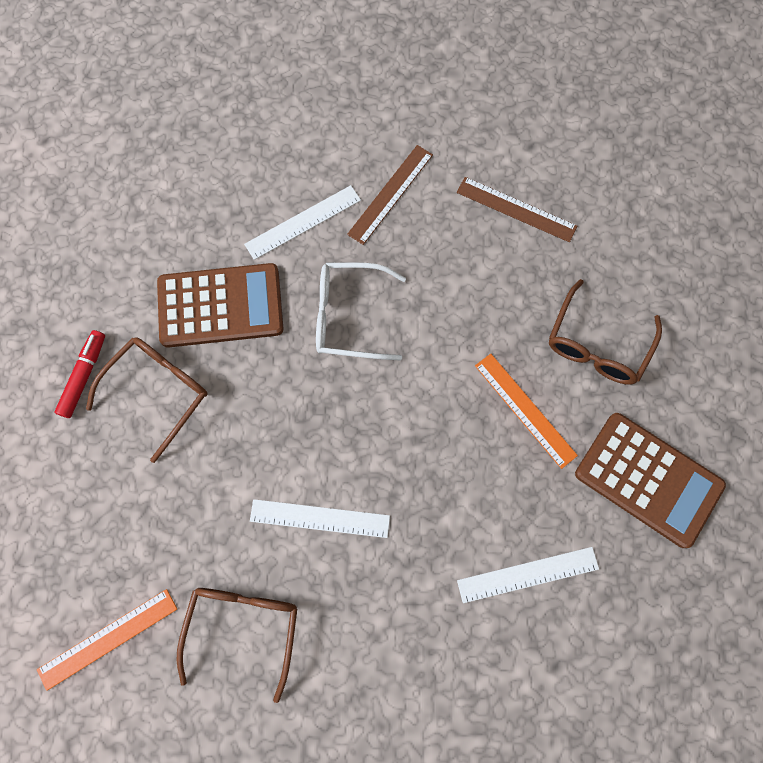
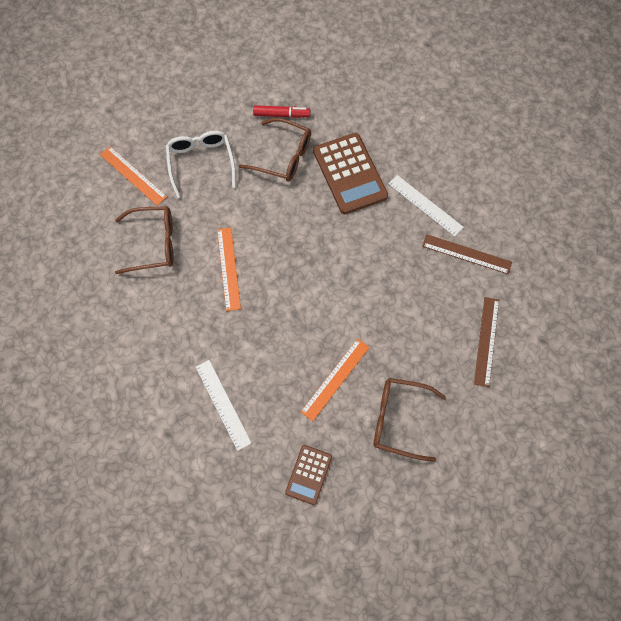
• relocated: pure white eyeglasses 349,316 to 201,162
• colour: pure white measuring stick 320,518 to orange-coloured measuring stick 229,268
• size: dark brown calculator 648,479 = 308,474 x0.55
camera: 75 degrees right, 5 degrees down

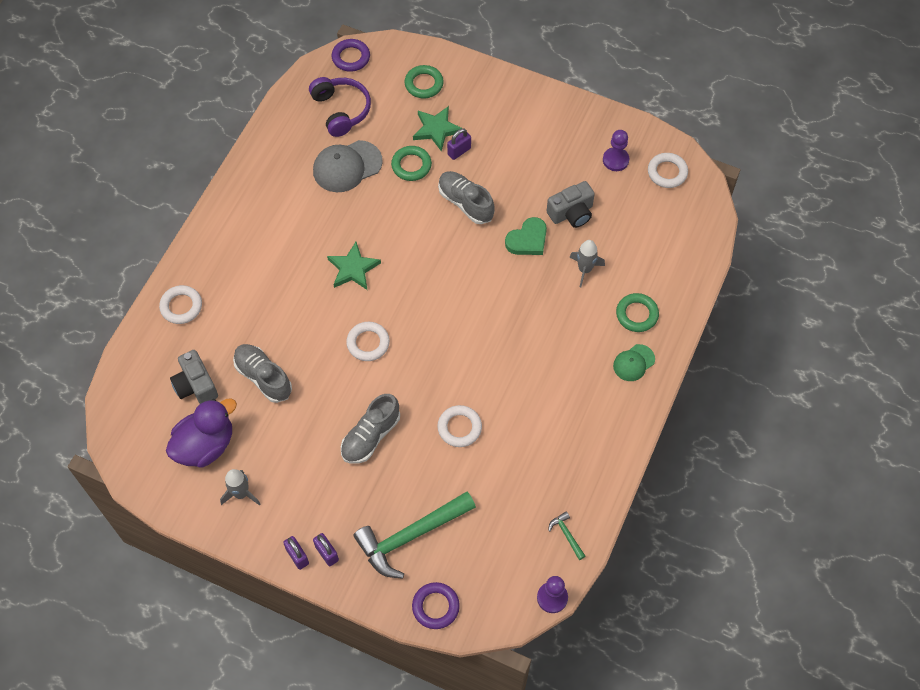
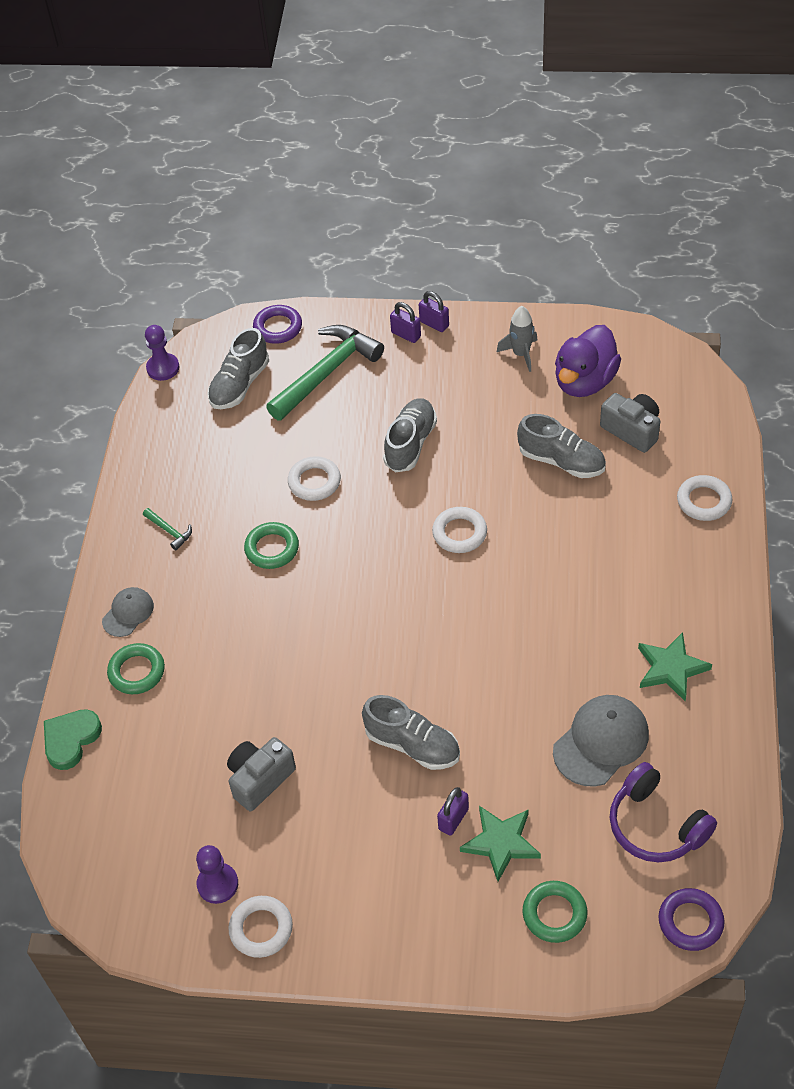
• missing: grey toy rocket 584,269
• appeared: grey shoe 239,385
• relocated: emerald five-pointed star 353,269 to 671,668
• relocated: emerald hoop 411,165 to 272,548
• relocated: emerald heart 527,240 to 71,740
• relocated: emerald claw hammer 566,535 to 169,531
• relocated: pure white hoop 667,172 to 261,929
• colour: emerald cap 633,363 to grey cap 128,613
camera: 165 degrees right, 10 degrees down

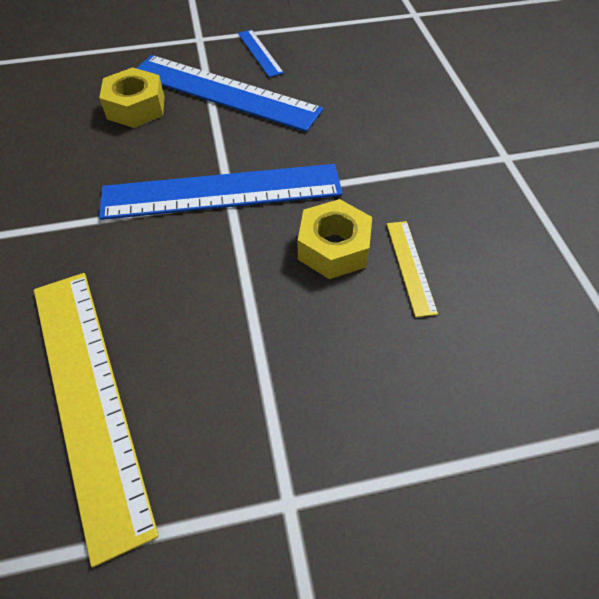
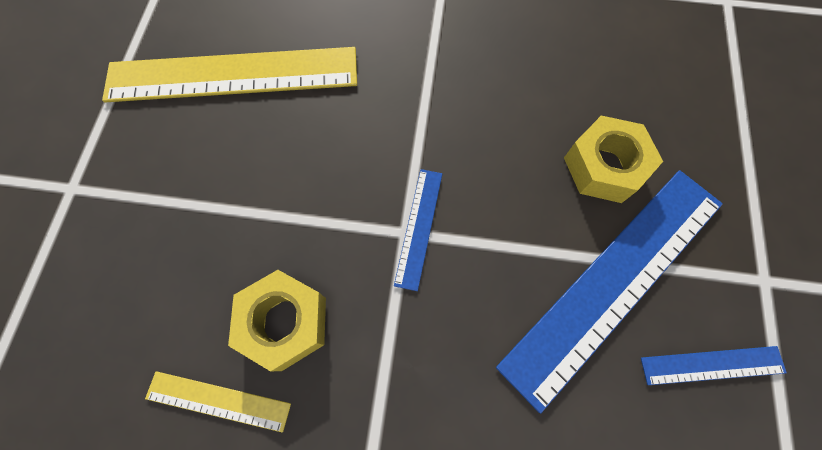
• size: cobalt measuring stick 222,192 = 419,227 x0.45
camera: 110 degrees right, 15 degrees up

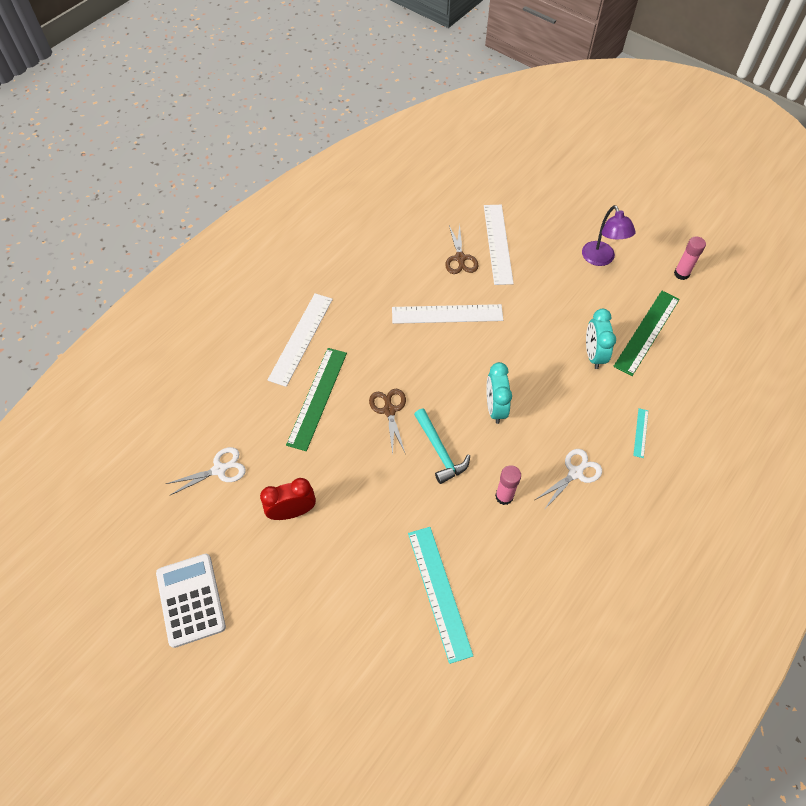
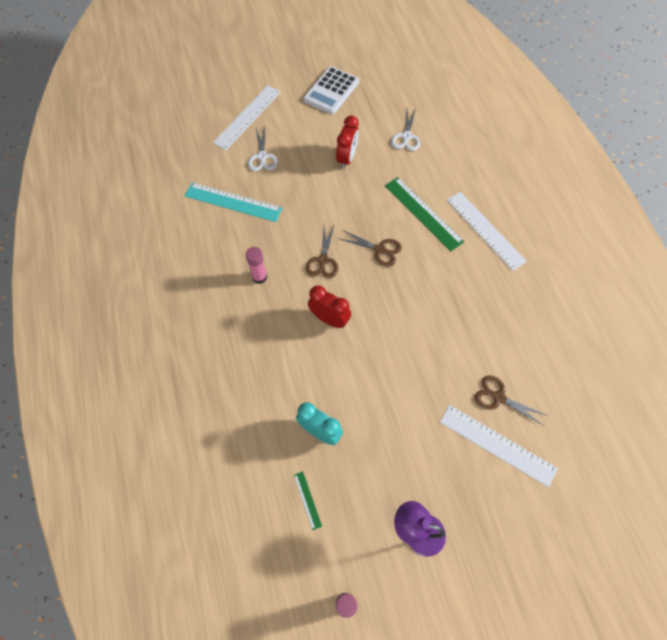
• missing: turquoise measuring stick 640,432
• relocated: pure white measuring stick 447,314 to 247,117
• relocated: pure white pair of scissors 575,472 to 262,157
• exchanged: turquoise claw hammer 440,451 to dark brown pair of scissors 323,261
• colour: turquoise bedside clock 495,408 to scarlet bedside clock 329,319
• spun: pure white calculator 191,600 = 331,91 105 degrees clockwise
• size: emerald measuring stick 647,332 = 307,500 x0.45
camera: 125 degrees right, 5 degrees up

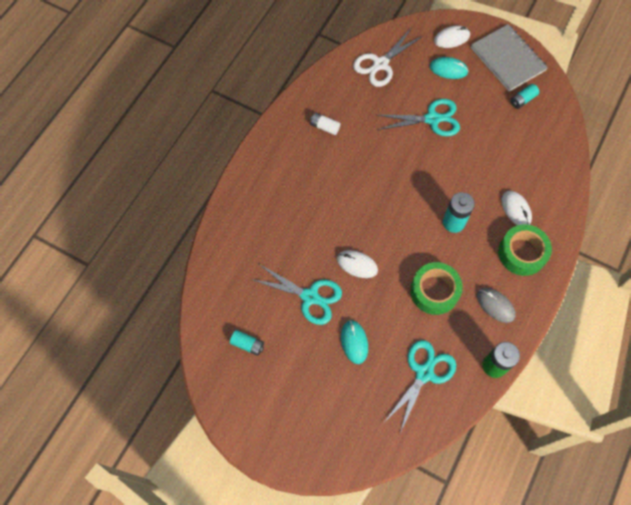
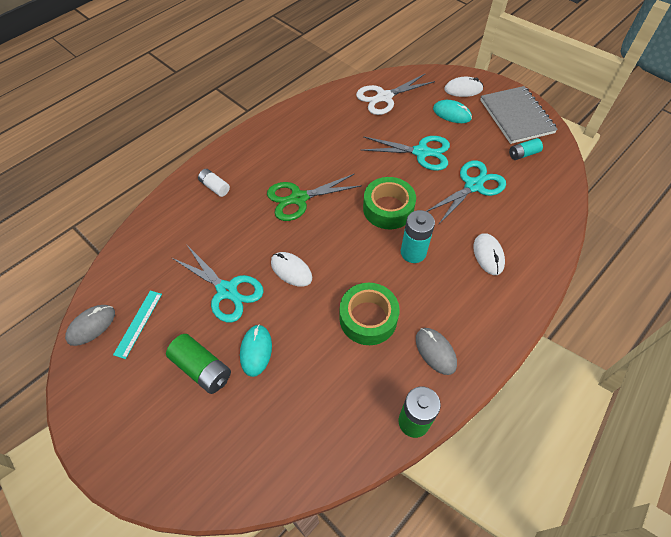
• appeared: grey mouse 91,326
• appeared: emerald AA battery 202,369
• appeared: emerald pair of scissors 298,198
• relocated: pure white AA battery 324,127 to 215,187
• relocated: turquoise pair of scissors 424,373 to 473,186
• relocated: emerald tape 522,253 to 388,208
• exchanged: turquoise AA battery 247,344 to turquoise measuring stick 138,323
camera: 15 degrees right, 10 degrees down

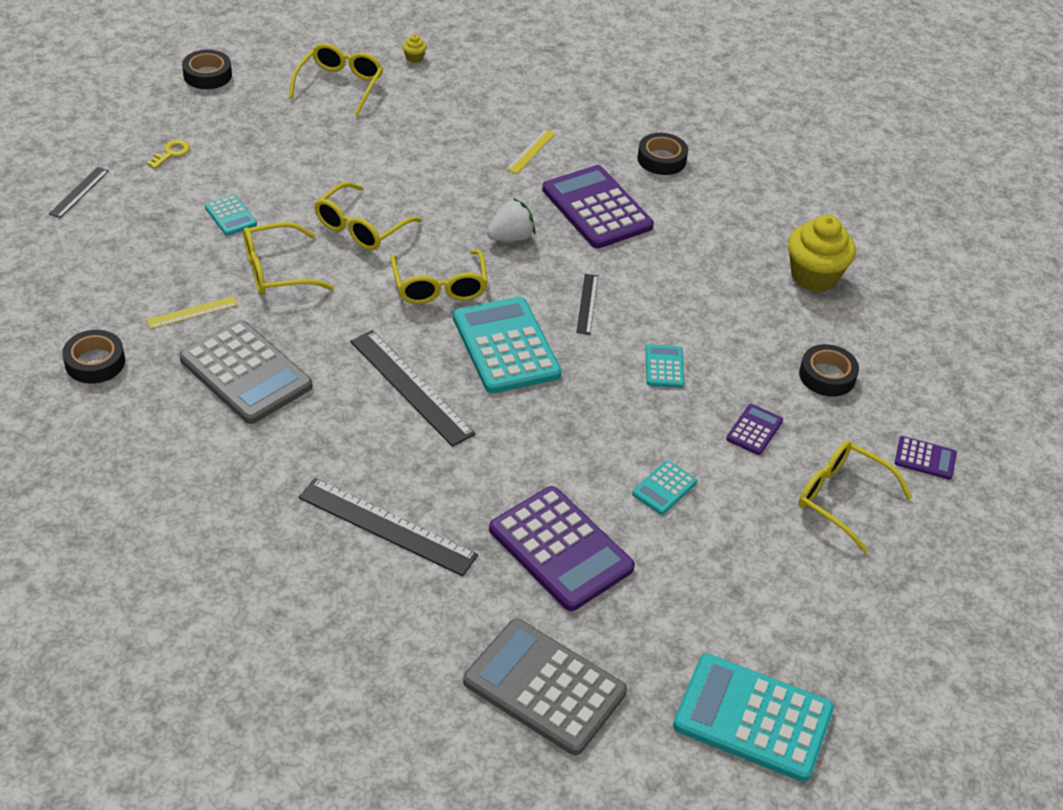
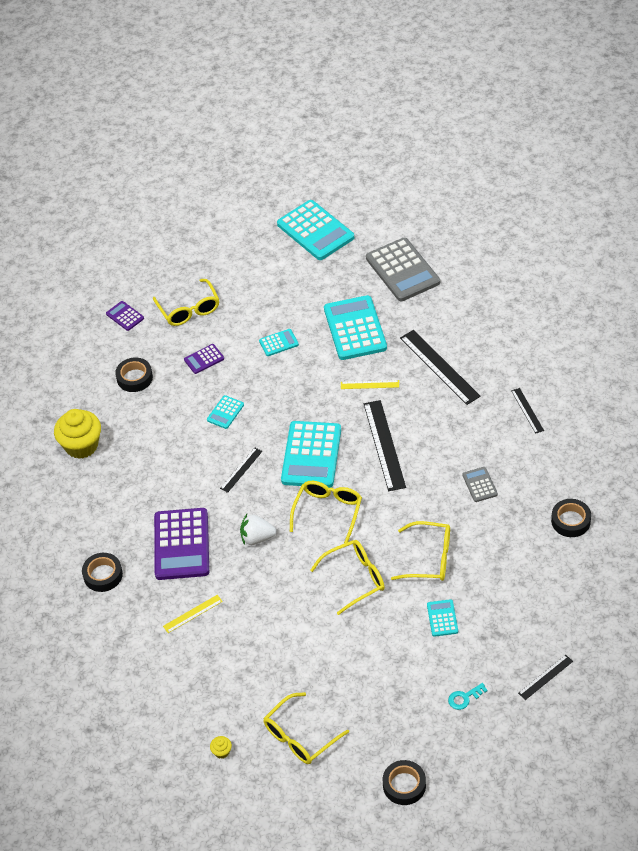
• appeared: black measuring stick 527,410
• relocated: bright yellow measuring stick 192,312 to 369,384
• colour: bright yellow key 171,153 to turquoise key 464,698
• colour: violet calculator 560,549 to turquoise calculator 355,328
• size: grey calculator 246,373 = 479,485 x0.47
camera: 145 degrees left, 5 degrees up

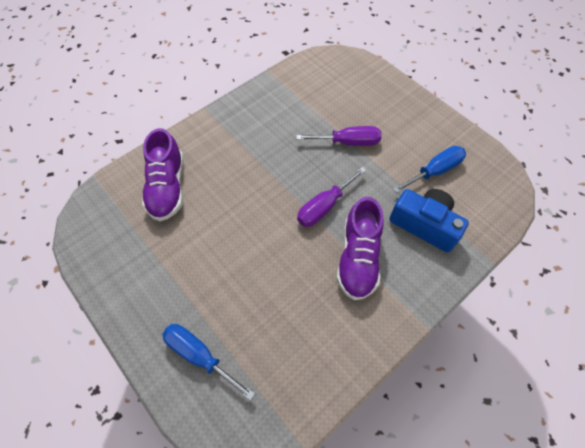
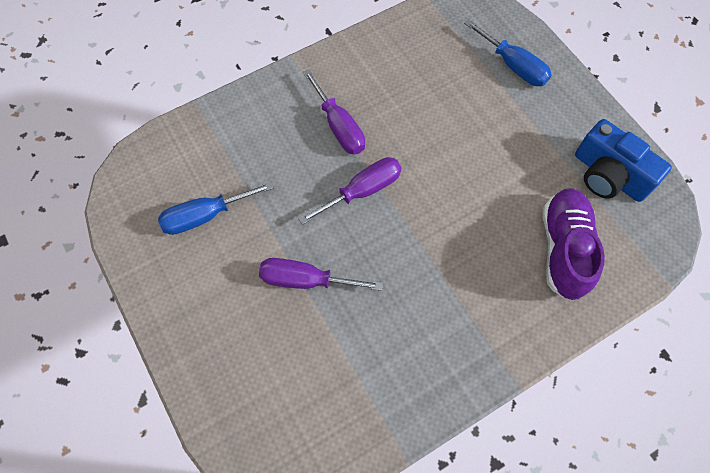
• relocated: cobalt camera 424,225 to 609,175
• exchanged: violet shoe 358,258 to violet hand screwdriver 339,126
camera: 170 degrees left, 5 degrees up

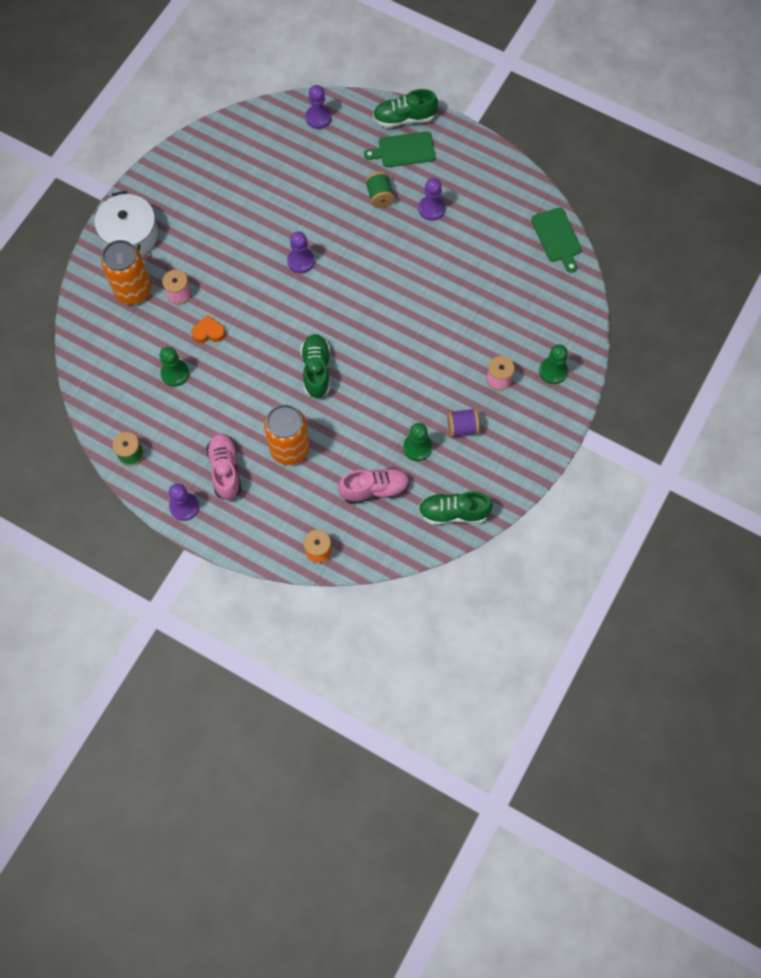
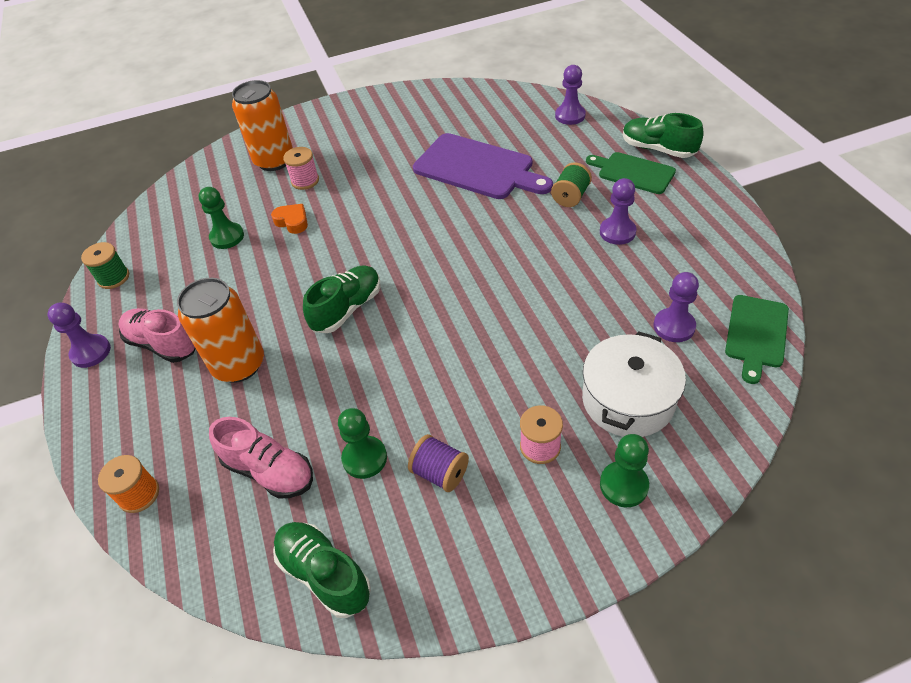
• appeared: violet chopping board 477,168
• relocated: pure white stockpot 130,235 to 628,400
• relocated: violet game pawn 301,261 to 674,326
• spun: rosy shoe 225,470 = 163,344 90 degrees counterclockwise
camera: 45 degrees right, 20 degrees down

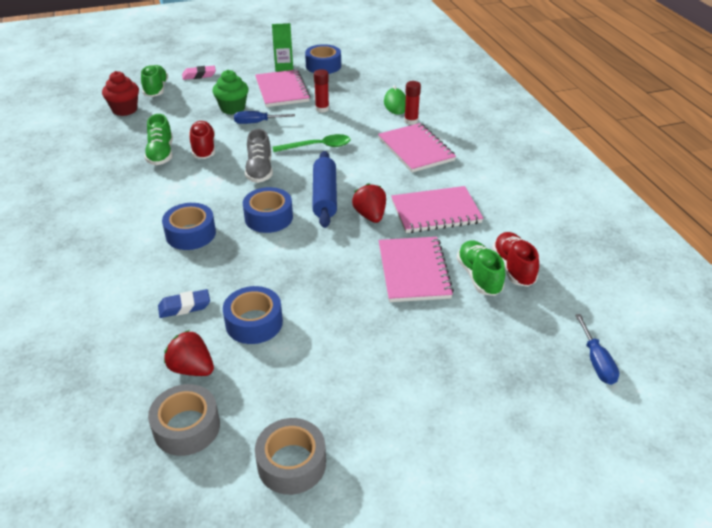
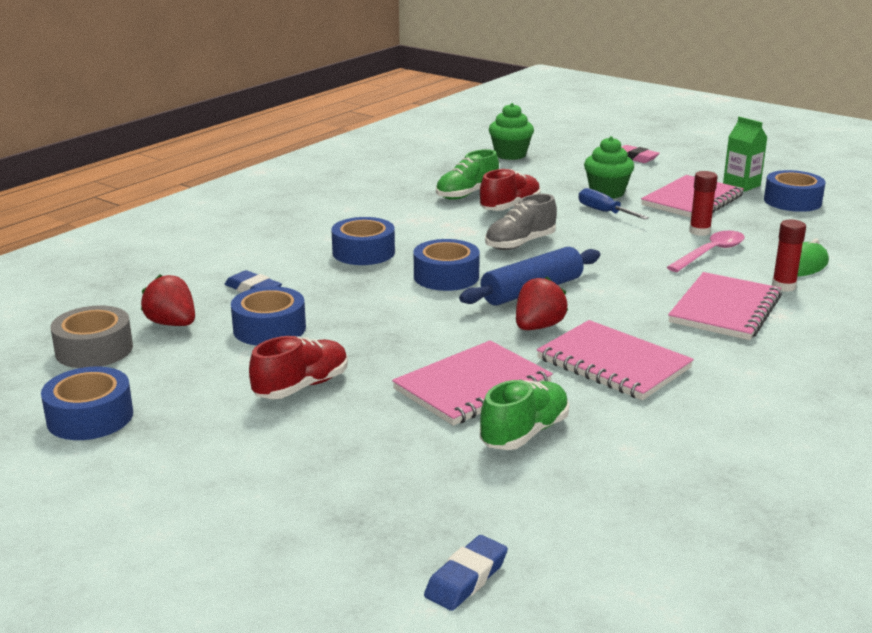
• missing: emerald shoe 156,89
• missing: emerald teaspoon 317,146
• appeared: rosy teaspoon 710,253
• relocated: scarlet shoe 513,268 to 301,387
• exchanged: cobalt hand screwdriver 596,361 to cobalt eraser 466,578
• colour: scarlet muffin 125,110 to emerald muffin 510,155
• colour: grey tape 291,463 to cobalt tape 90,417
• spun: scarlet toy strawberry 192,368 = 172,324 45 degrees counterclockwise
camera: 55 degrees right, 15 degrees down

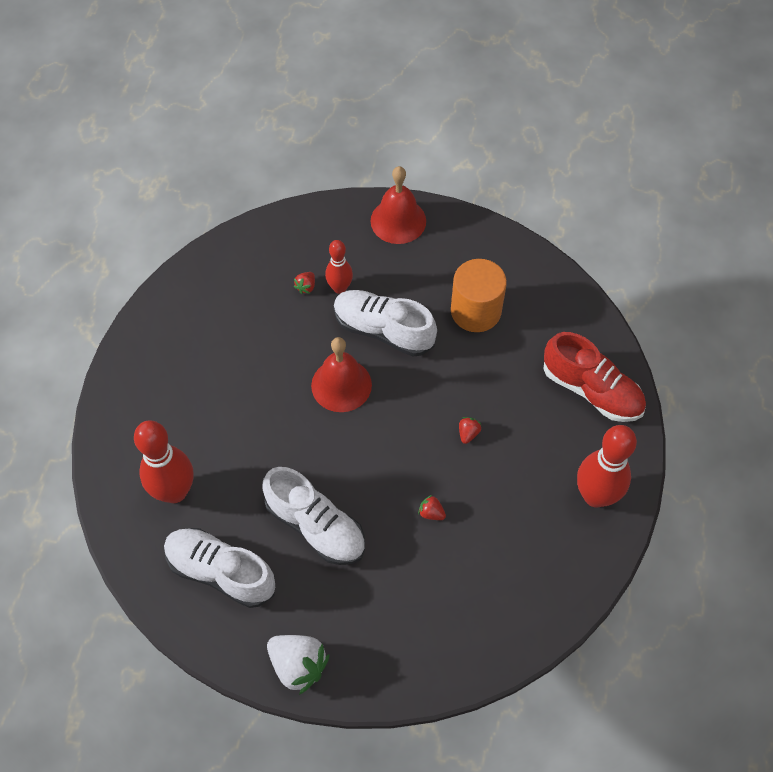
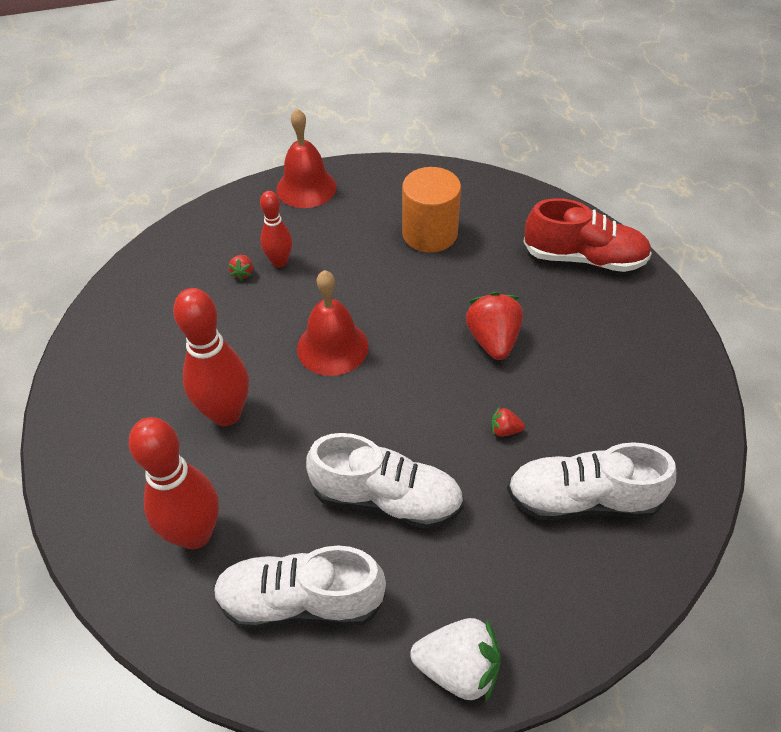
• relocated: pure white shoe 383,330 to 582,499
• relocated: scarlet bowling pin 595,496 to 226,414
• size: scarlet toy strawberry 468,433 = 493,340 x2.15
camera: 25 degrees left, 10 degrees down

